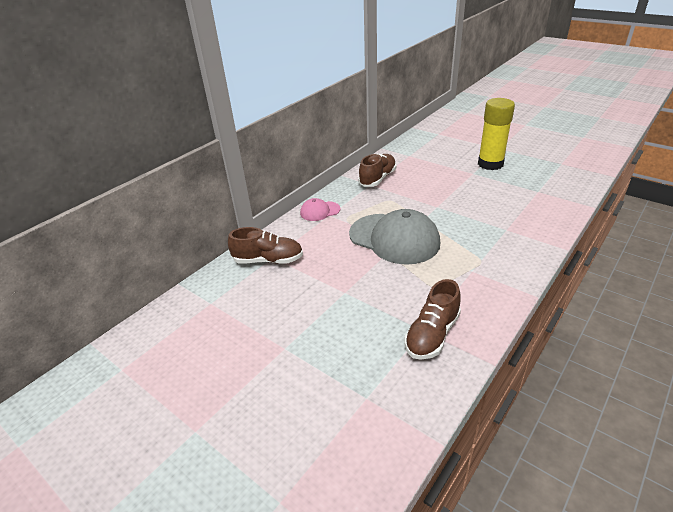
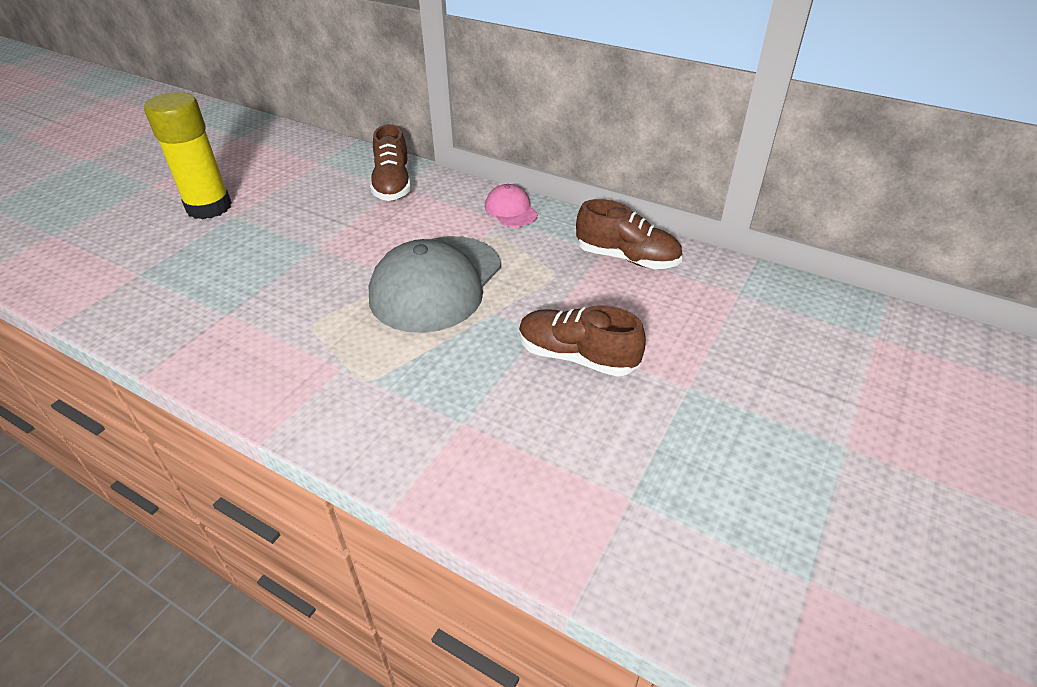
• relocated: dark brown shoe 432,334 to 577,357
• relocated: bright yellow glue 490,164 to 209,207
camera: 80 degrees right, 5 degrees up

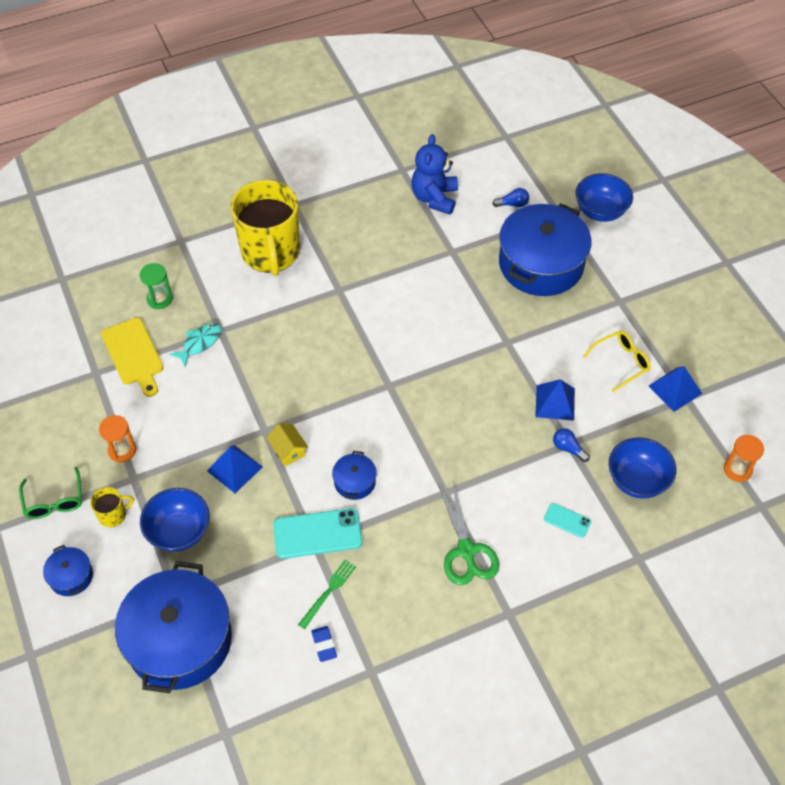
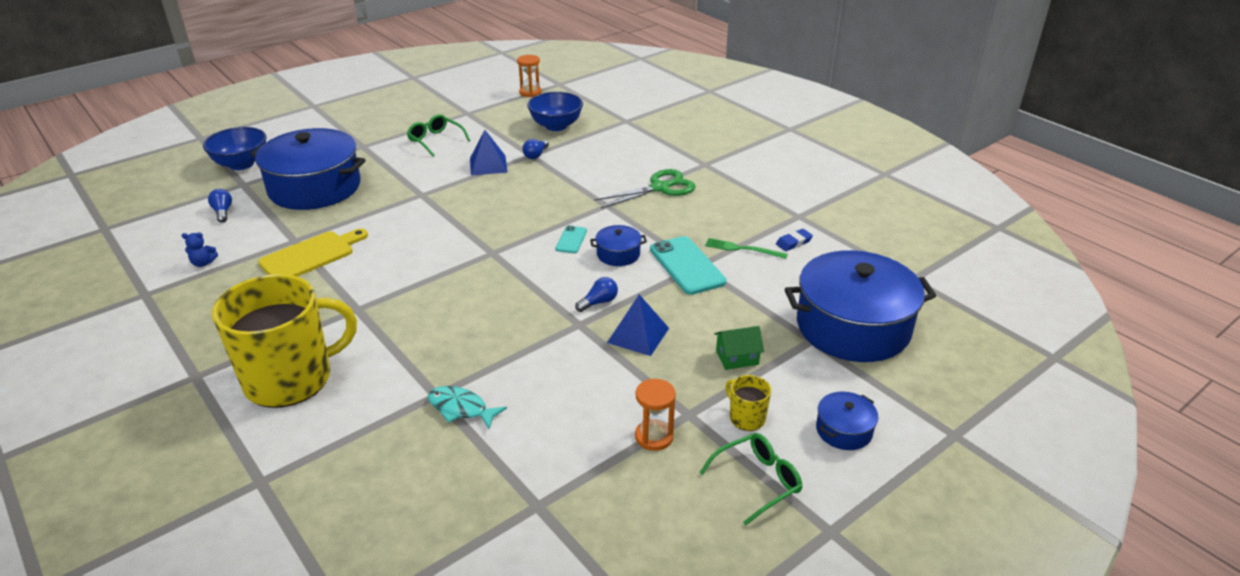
• missing: emerald sand timer 159,299
• missing: cobalt solid pyramid 675,389
• relocated: bright yellow chopping board 133,354 to 311,255
• relocated: turquoise mobile phone 567,520 to 571,240
• exchanged: cobalt serving bowl 179,532 to emerald house 737,357
• exchanged: bright yellow house 288,450 to cobalt lightbulb 598,302
• colour: bright yellow eyeglasses 621,362 to emerald eyeglasses 435,140
• size: cobalt teddy bear 434,198 = 203,263 x0.43
camera: 105 degrees left, 20 degrees down

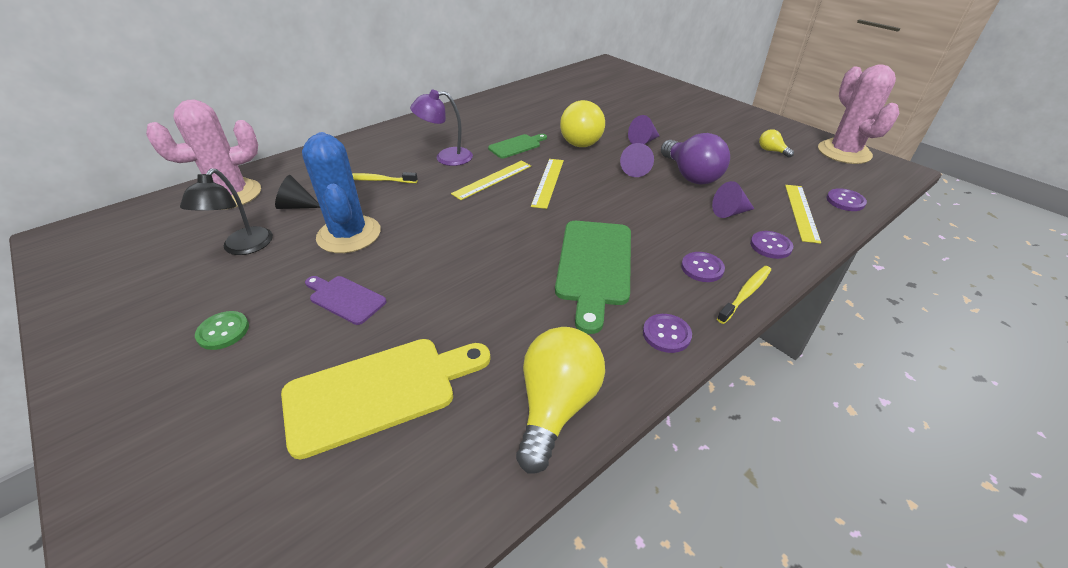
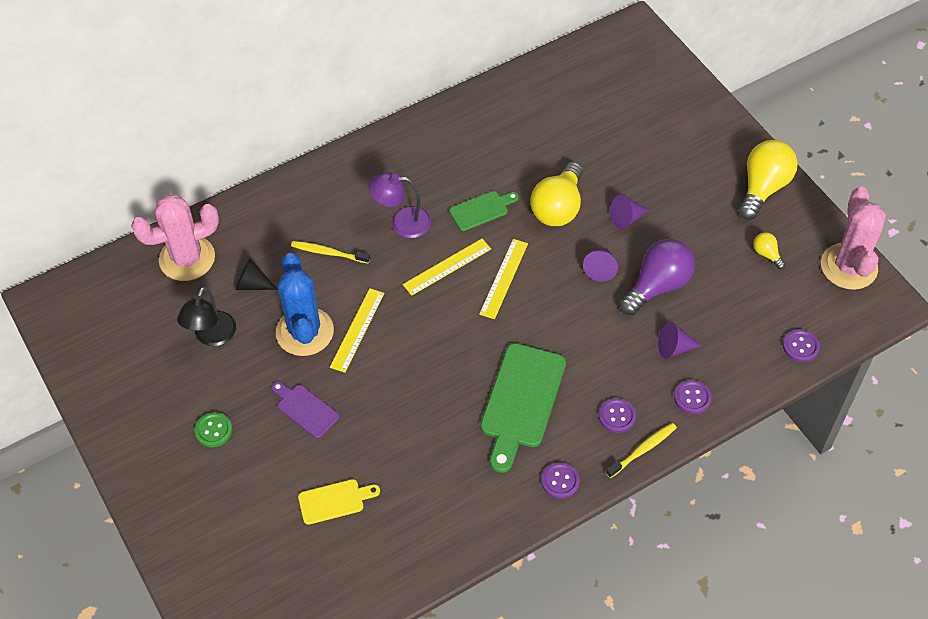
• relocated: bright yellow lightbulb 557,406 to 763,188
• relocated: bright yellow measuring stick 801,212 to 357,330
• spun: violet lightbulb 691,175 = 658,286 120 degrees counterclockwise
• size: bright yellow chopping board 379,391 = 334,501 x0.54
camera: 10 degrees right, 15 degrees up

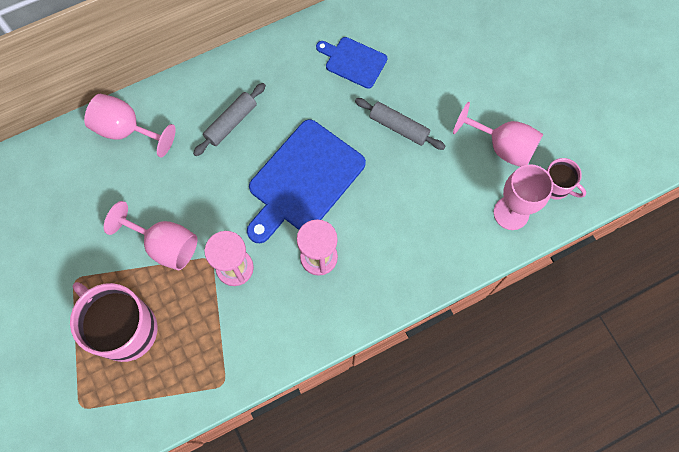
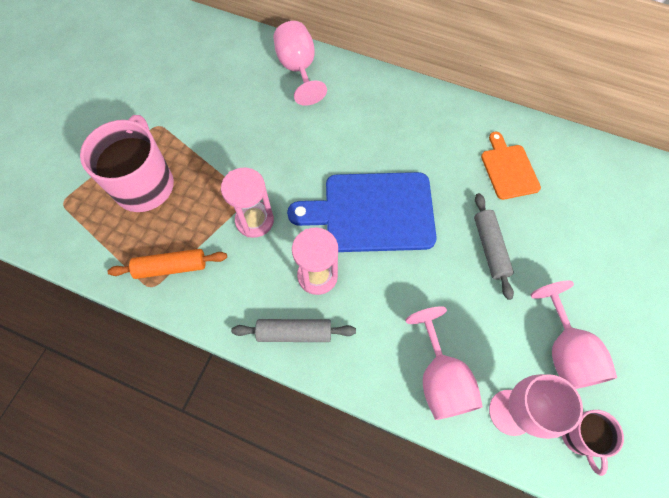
• appeared: orange-coloured pastry roller 171,267
• relocated: rosy goblet 165,245 to 440,379
• relocated: grey pastry roller 231,123 to 294,333
• colour: cobalt chopping board 353,61 to orange-coloured chopping board 508,169
camera: 50 degrees right, 5 degrees down

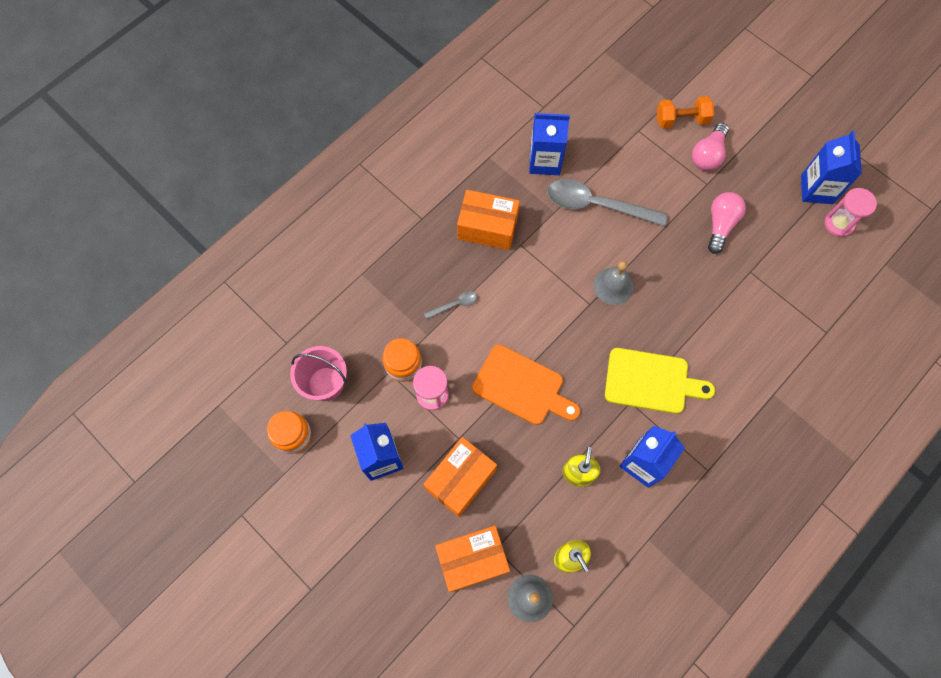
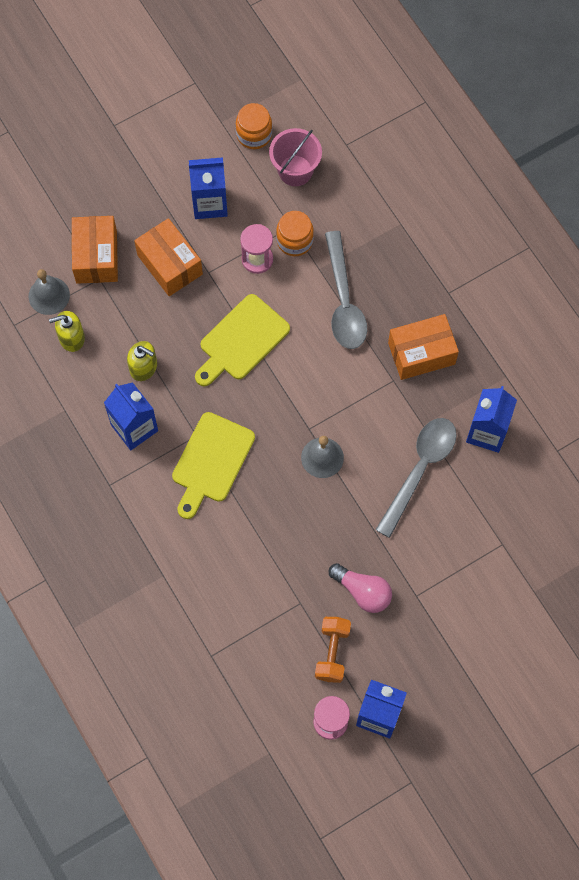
• missing: rosy lightbulb 708,155
• relocated: orange-coloured free weight 681,120 to 332,652
• colour: orange-coloured chopping board 522,386 to bright yellow chopping board 241,340
• spun: orange-coloured package 487,227 = 421,353 45 degrees clockwise
• size: grey teaspoon 454,305 = 343,301 x2.27
camera: 105 degrees right, 0 degrees up

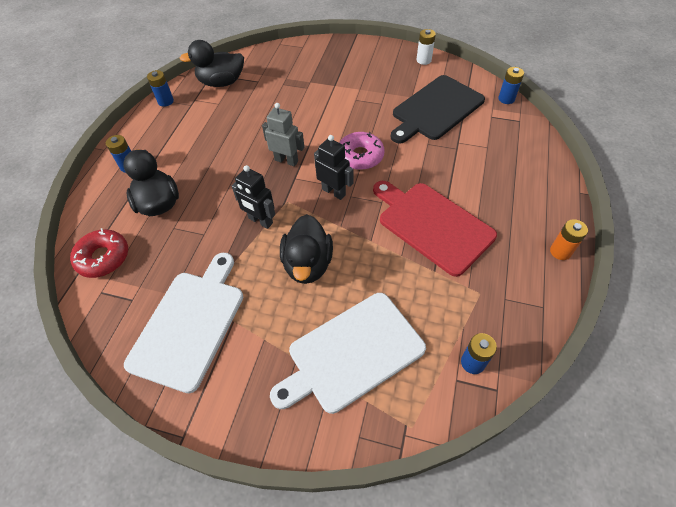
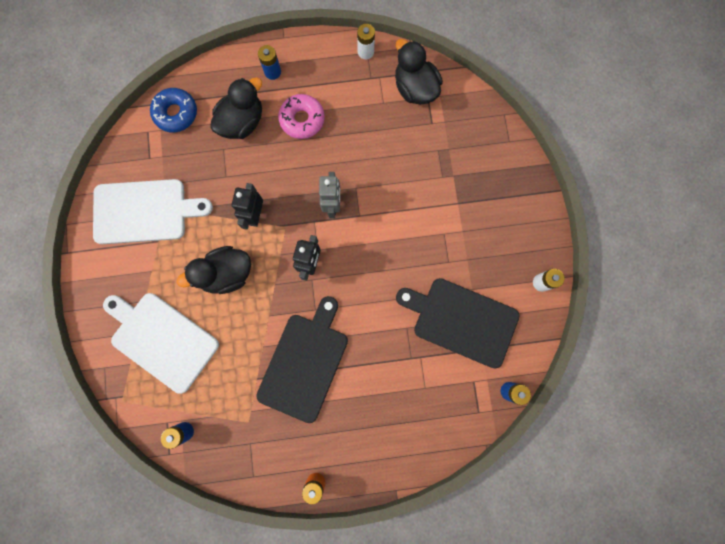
• relocated: rosy donut 360,156 to 302,119
• colour: scarlet donut 103,258 to cobalt donut 176,113
• colour: cobalt AA battery 165,101 to pure white AA battery 365,52
• colour: scarlet chopping board 432,225 to black chopping board 305,363
camera: 65 degrees right, 25 degrees up

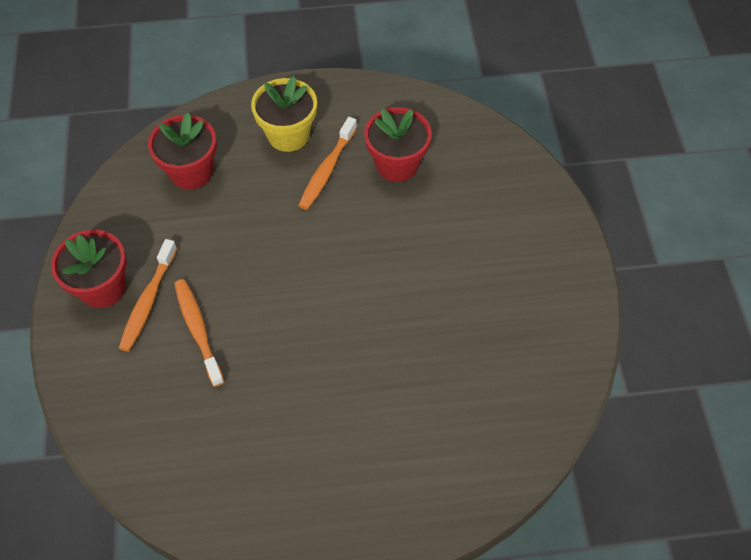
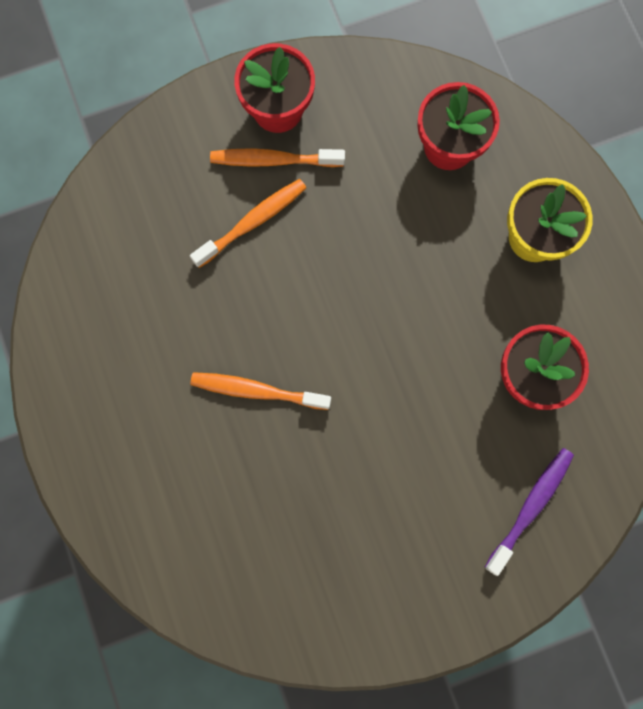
• appeared: violet toothbrush 530,507
• relocated: orange-coloured toothbrush 327,170 to 256,390
camera: 75 degrees right, 20 degrees up

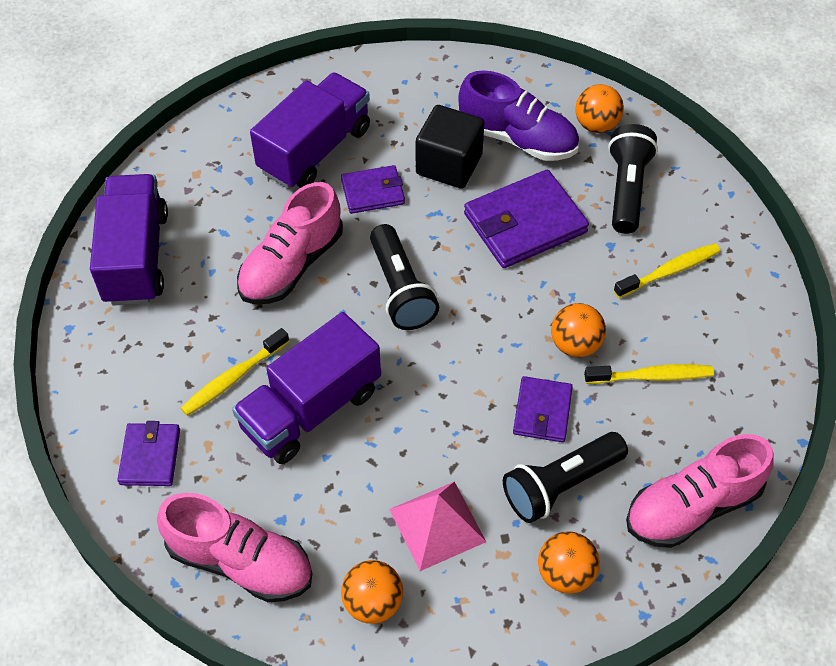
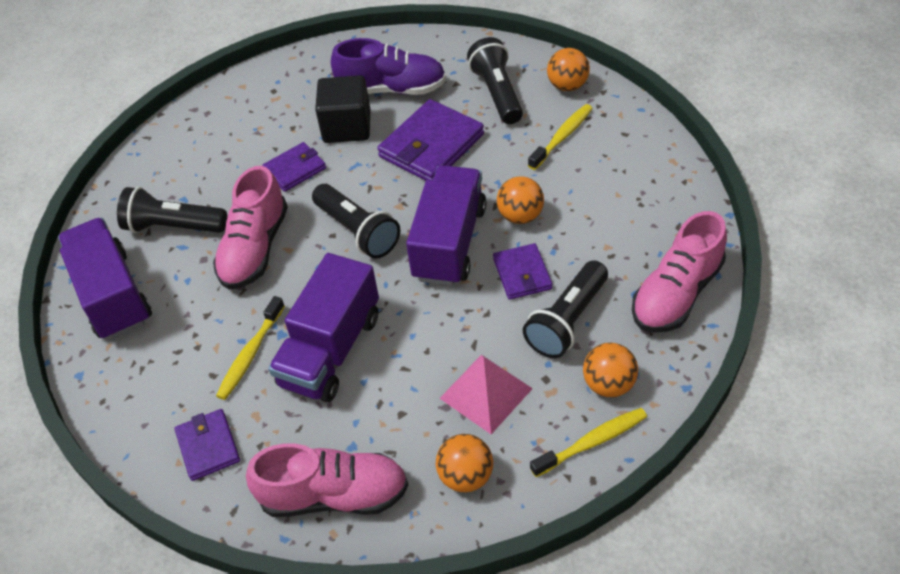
• appeared: black flashlight 174,226
• relocated: violet lorry 315,150 to 449,243
• relocated: orange-coloured ball 596,125 to 567,86
• relocated: bright yellow toothbrush 652,376 to 592,442
camera: 20 degrees left, 5 degrees down

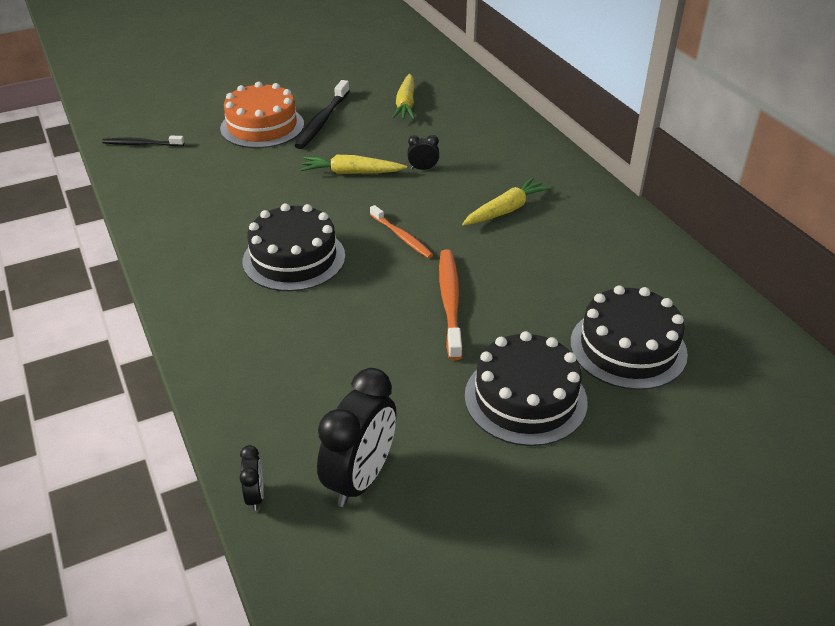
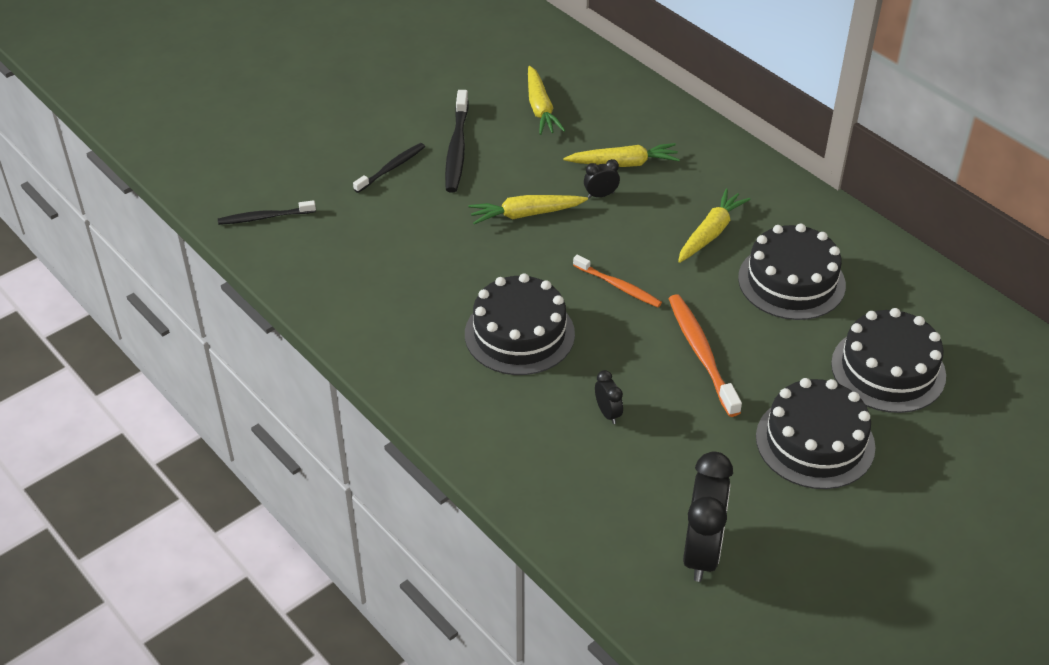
• appeared: bright yellow carrot 624,163
• appeared: black gateau 791,281
• relocated: black bedside clock 255,496 to 608,413
• exchanged: orange-coloured gateau 262,126 to black toothbrush 391,168
camera: 15 degrees left, 5 degrees up

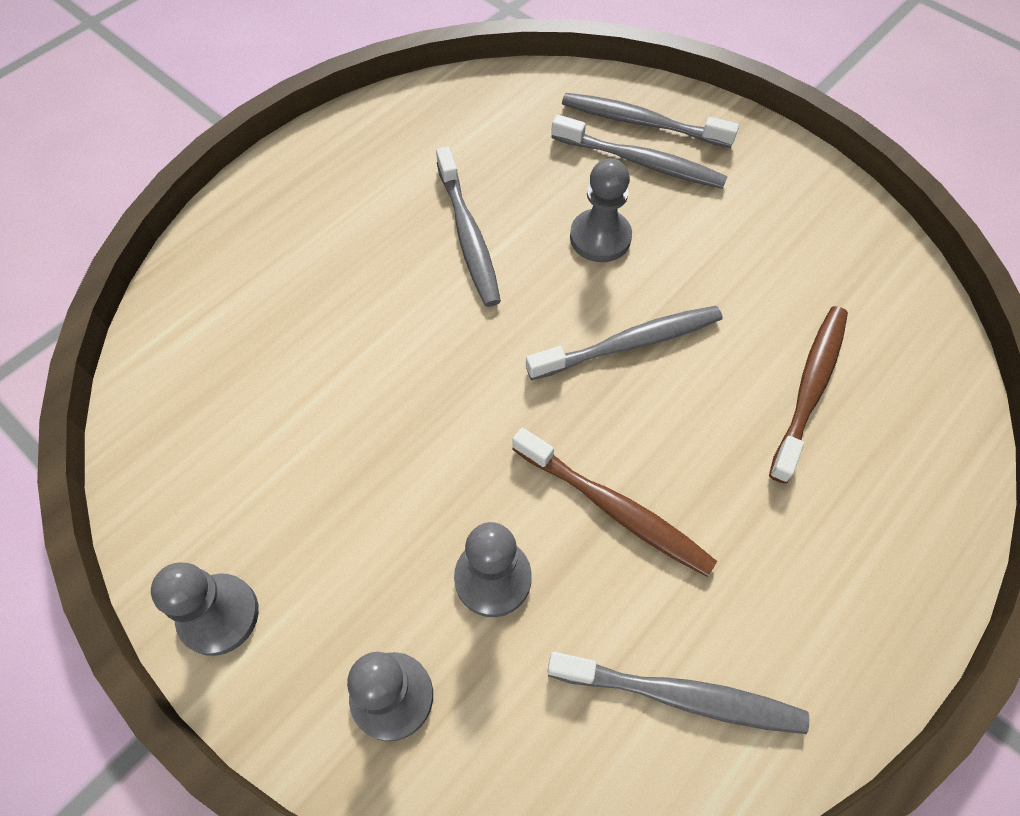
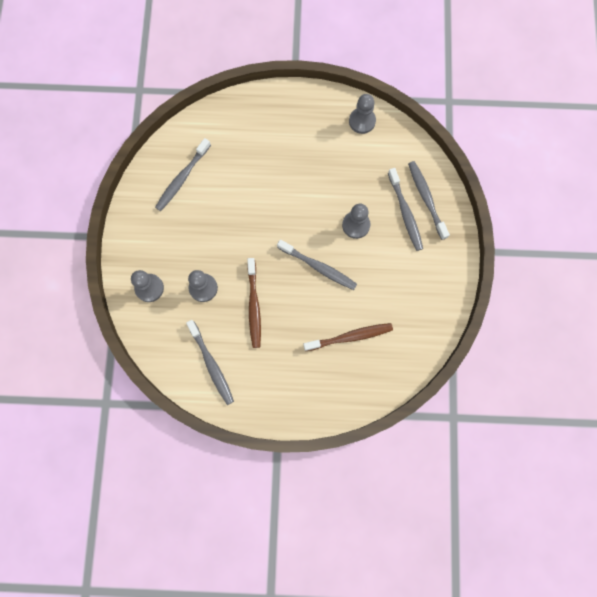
• relocated: grey game pawn 219,615 to 362,121
• relocated: grey toothbrush 468,235 to 182,178
camera: 50 degrees right, 15 degrees up

